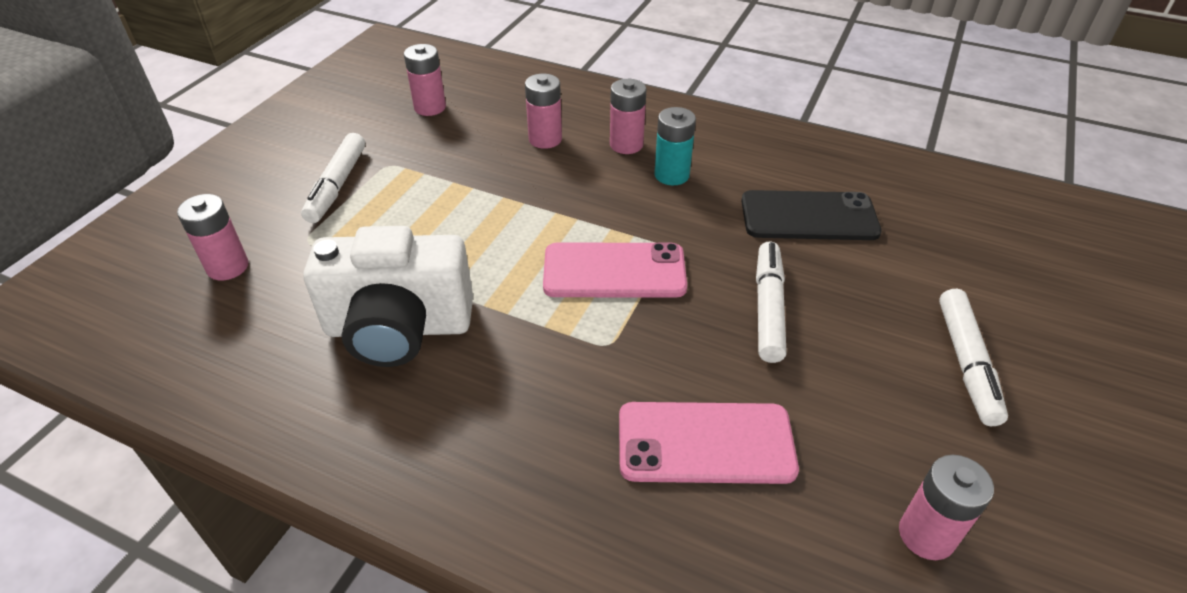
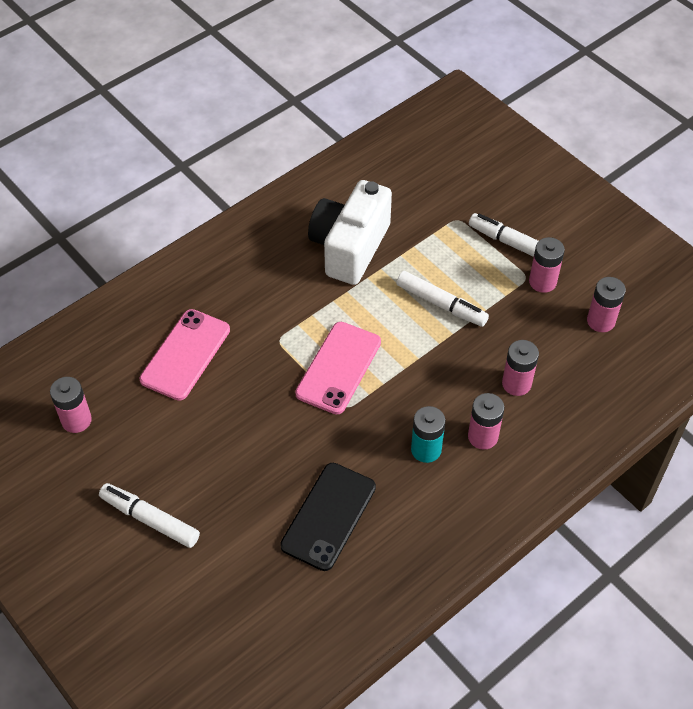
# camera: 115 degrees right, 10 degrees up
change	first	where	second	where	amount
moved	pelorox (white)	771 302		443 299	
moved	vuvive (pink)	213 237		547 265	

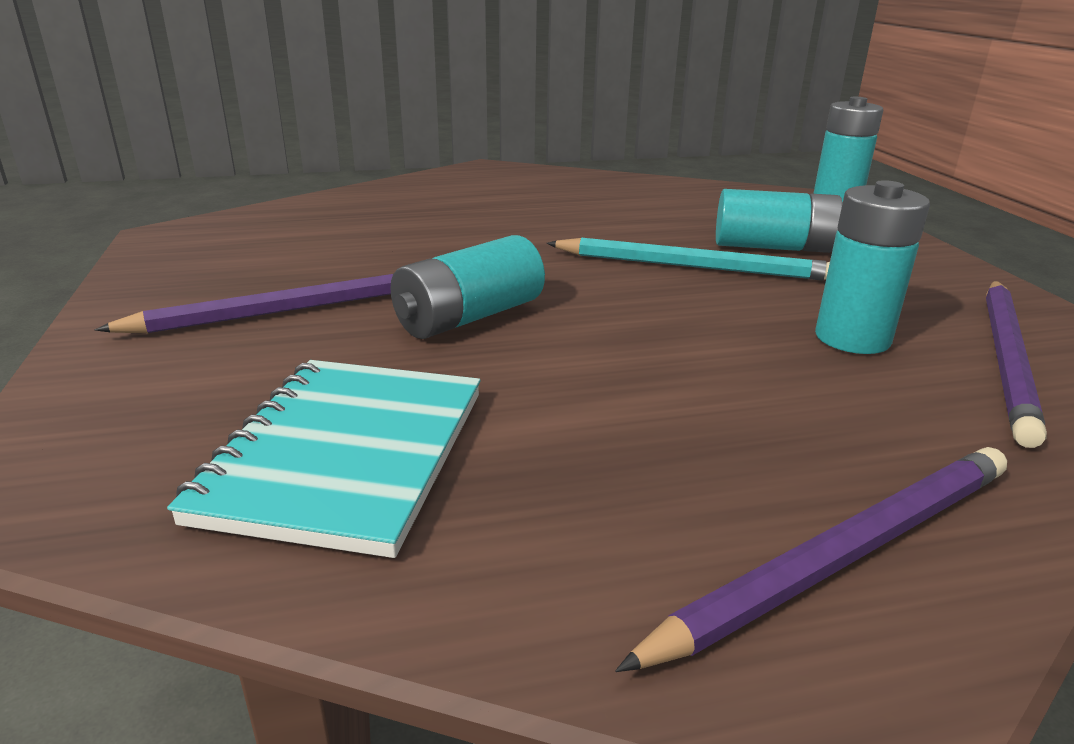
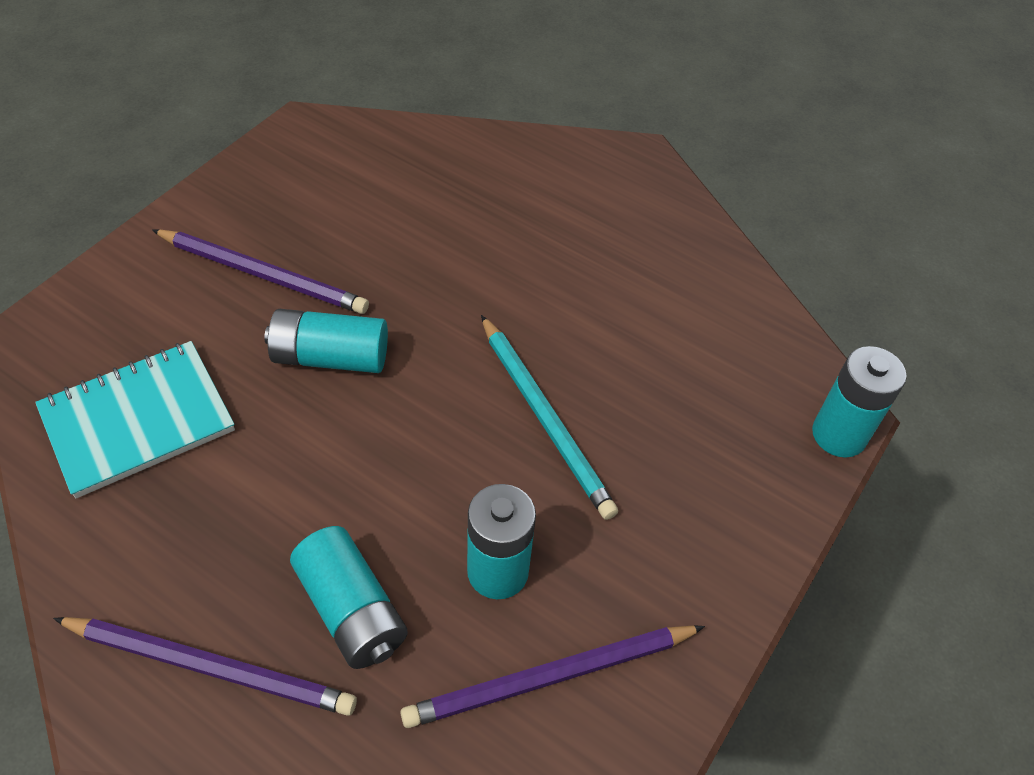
# camera: 45 degrees right, 25 degrees up
change	first	where	second	where	amount
moved	vuvive (turquoise)	779 221		349 597	

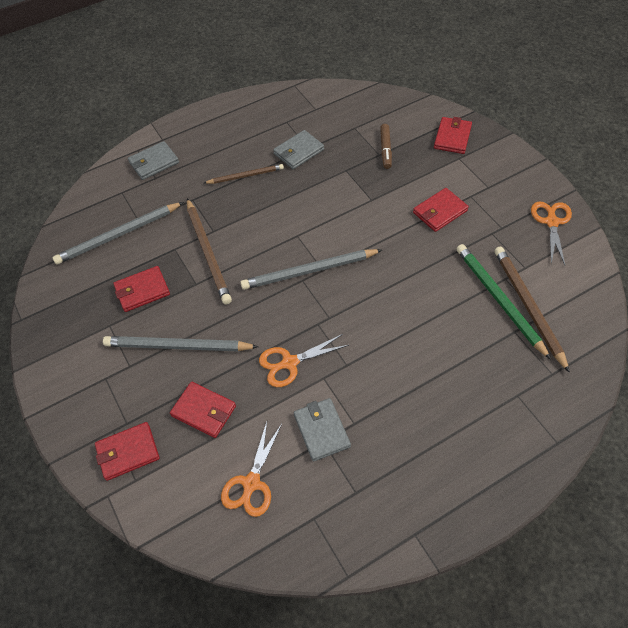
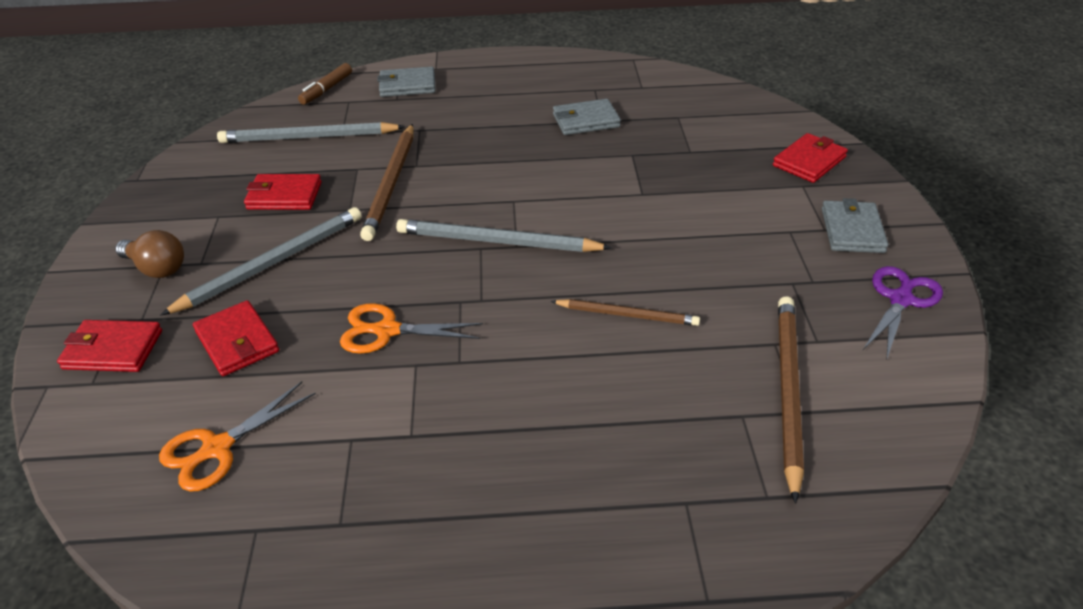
# camera: 25 degrees right, 15 degrees down
change	first	where	second	where	amount
added			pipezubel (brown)	149 254	
turned	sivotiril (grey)	180 343		261 261	105 degrees clockwise
moved	pelorox (brown)	386 146		325 84	
moved	sivotiril (brown)	244 174		625 312	
moved	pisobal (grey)	322 430		855 225	
recoloured	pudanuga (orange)	551 233	pudanuga (purple)	903 313	
removed	pisobal (red)	441 210			
removed	sivotiril (green)	504 302			

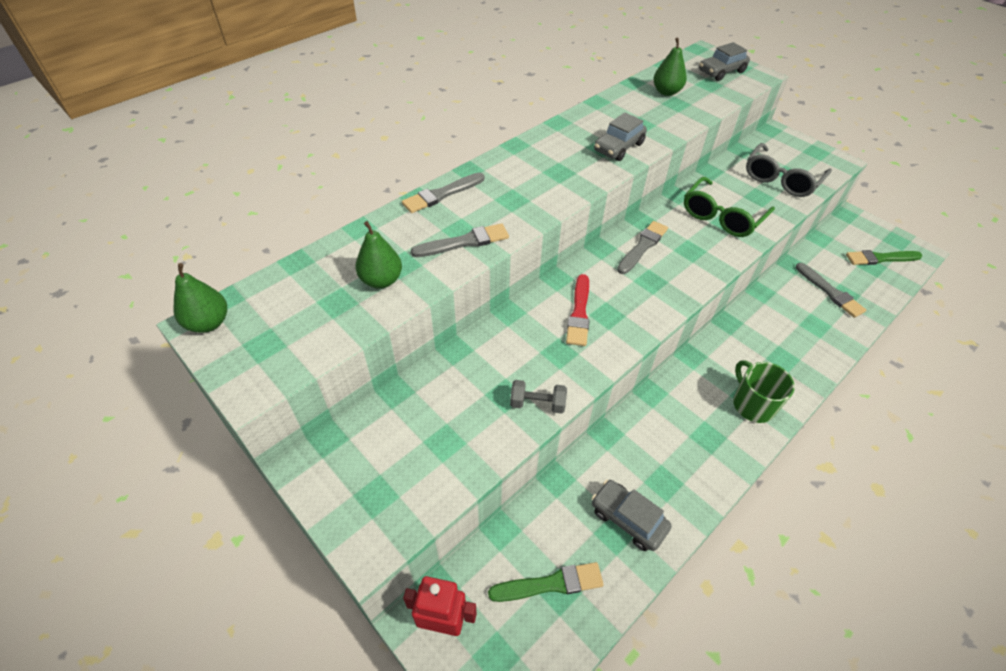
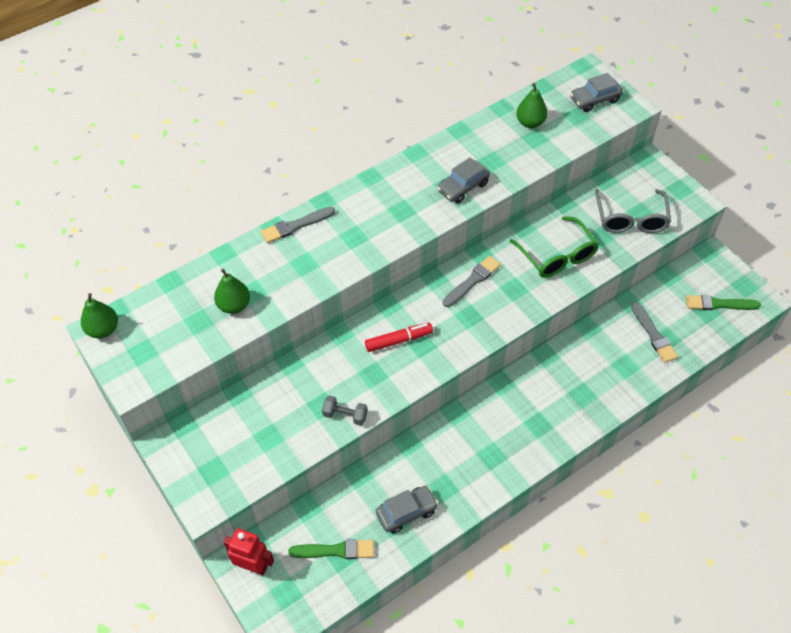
# camera: 10 degrees right, 5 degrees up
change	first	where	second	where	amount
replaced	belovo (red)	578 310	pelorox (red)	399 337	
turned	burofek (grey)	632 515		407 510	105 degrees clockwise
turned	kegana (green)	729 207		554 247	75 degrees counterclockwise
turned	kegana (grey)	789 170		633 211	45 degrees counterclockwise
removed	belovo (grey)	460 240			
removed	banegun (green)	764 391			

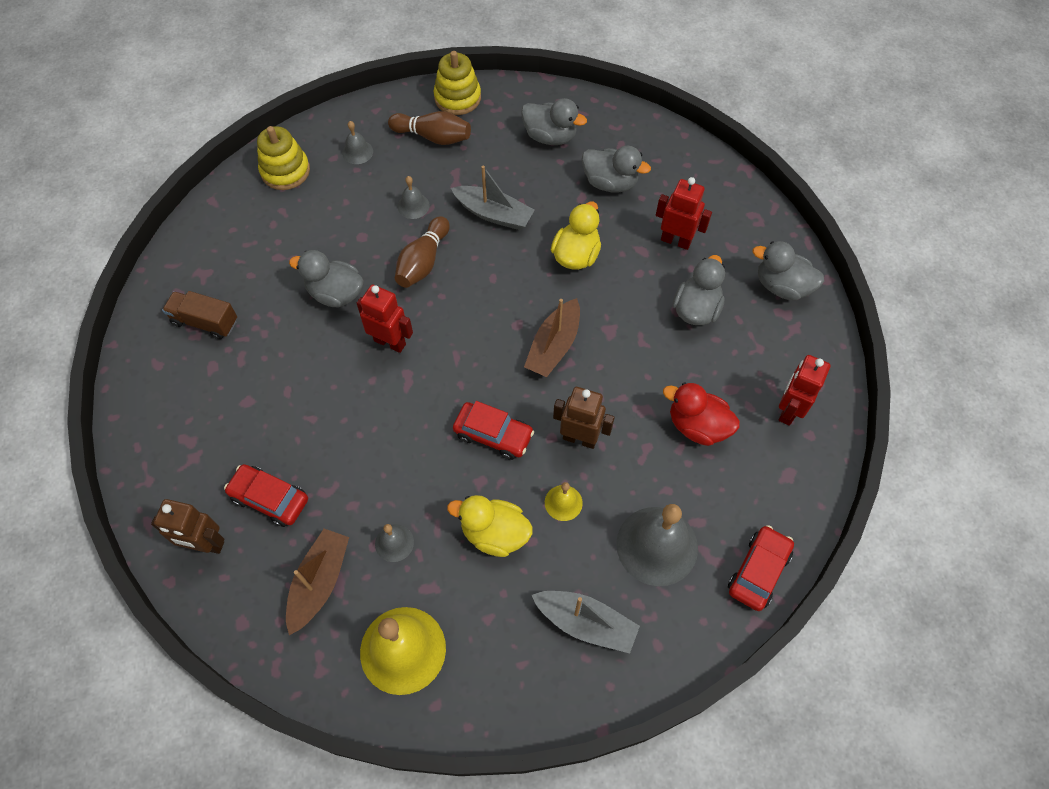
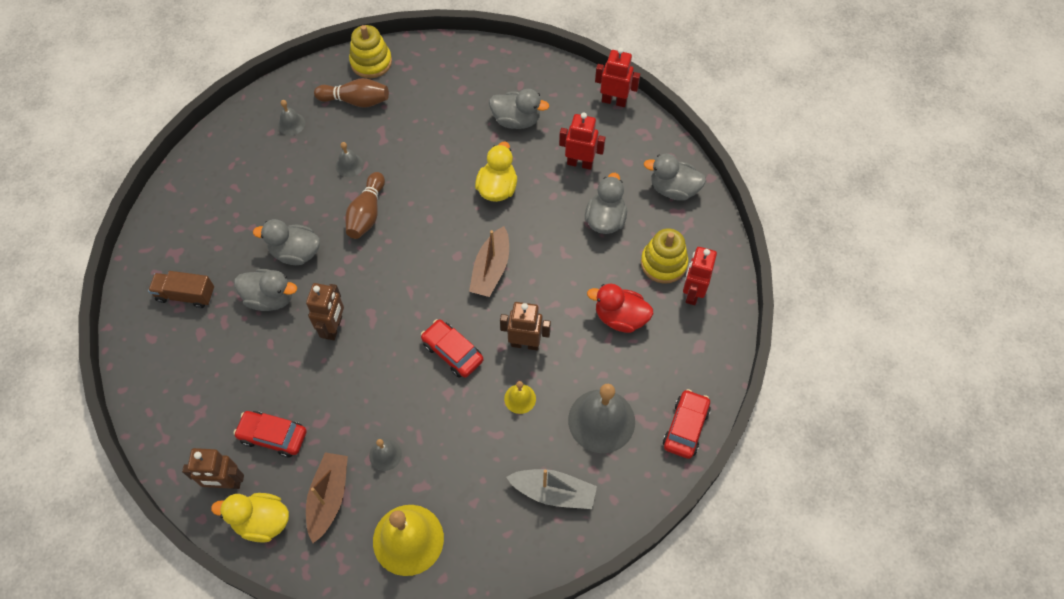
# camera: 10 degrees left, 0 degrees up
change	first	where	second	where	amount
moved	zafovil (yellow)	490 526		250 518	
moved	zafovil (grey)	554 121		265 290	
added			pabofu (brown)	325 311	
turned	burofek (red)	493 430		452 348	150 degrees counterclockwise
moved	pabofu (red)	385 318		617 77	
moved	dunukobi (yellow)	283 158		665 256	
removed	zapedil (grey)	493 197			

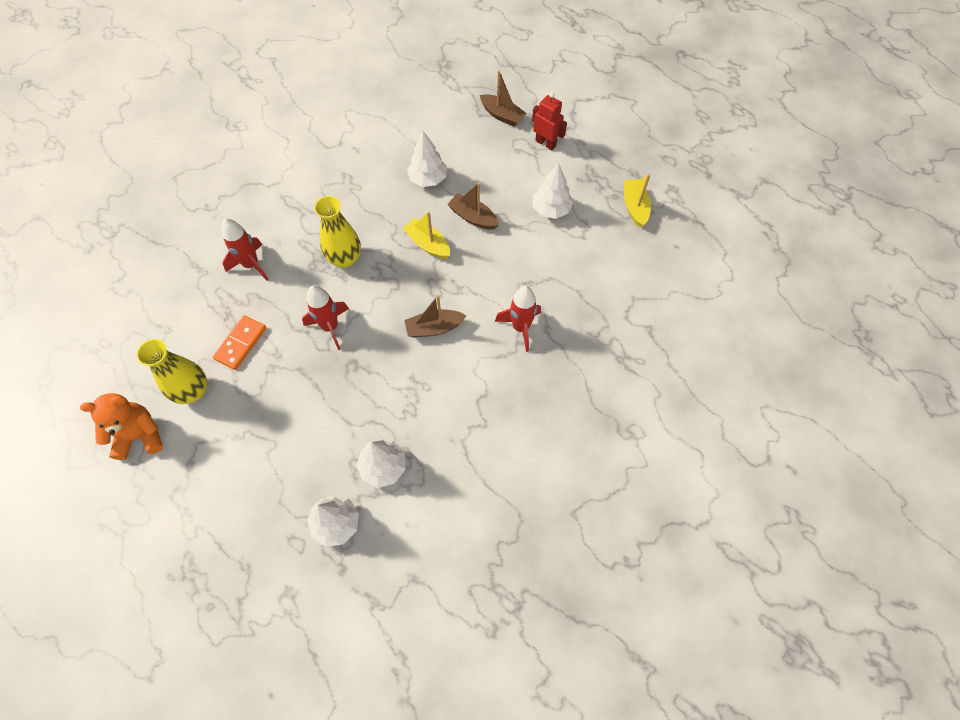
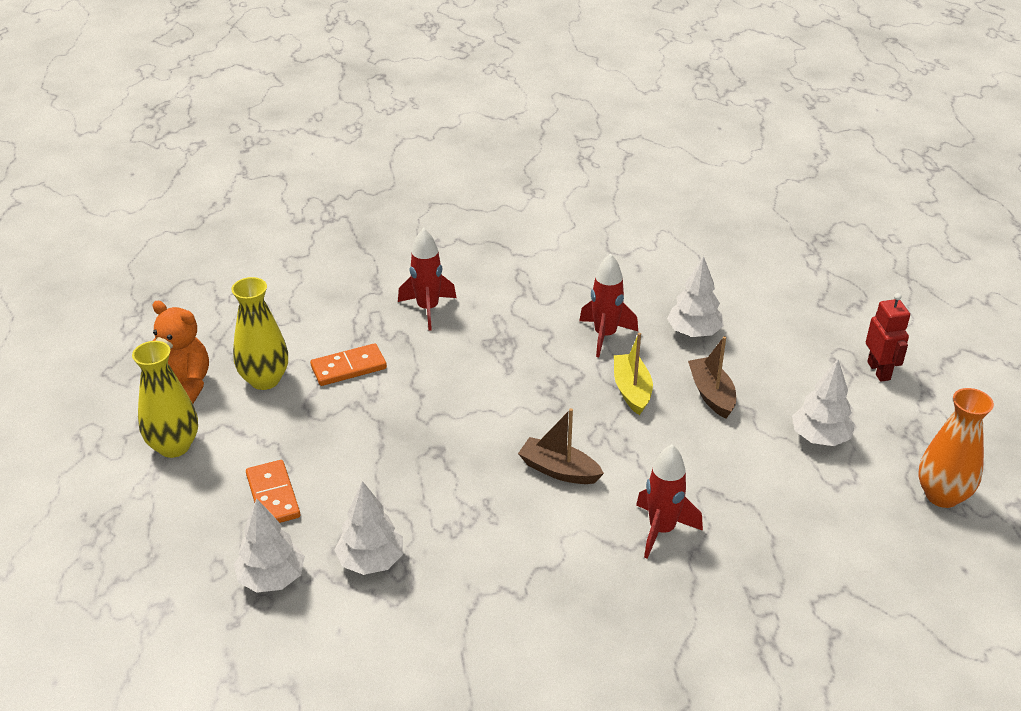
# camera: 40 degrees right, 25 degrees down
change	first	where	second	where	amount
moved	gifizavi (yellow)	337 232		165 399	
added			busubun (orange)	273 491	
moved	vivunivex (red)	325 317		608 305	
replaced	zapedil (yellow)	637 201	gifizavi (orange)	956 448	
removed	zapedil (brown)	503 98			

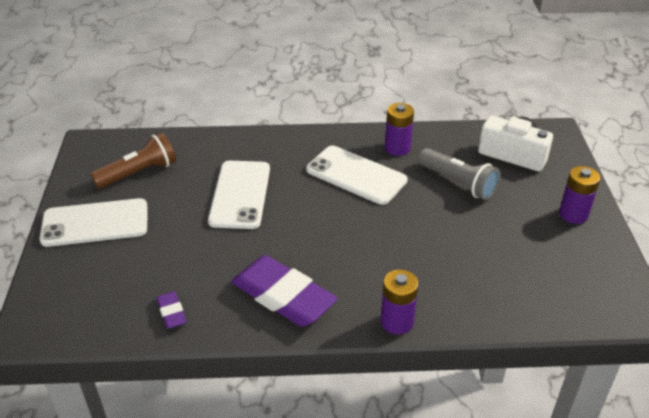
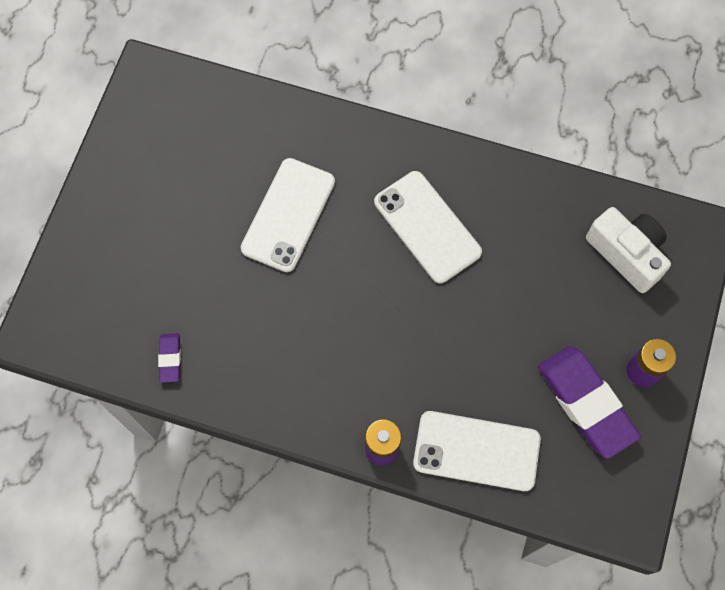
# camera: 20 degrees right, 30 degrees up
change	first	where	second	where	amount
moved	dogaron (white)	93 222		477 451	
moved	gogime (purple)	284 291		589 402	
removed	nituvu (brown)	133 160			
removed	vuvive (purple)	399 129			
removed	nituvu (grey)	459 174			

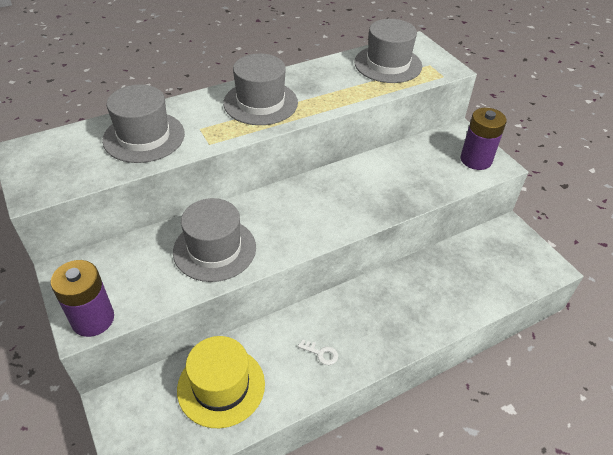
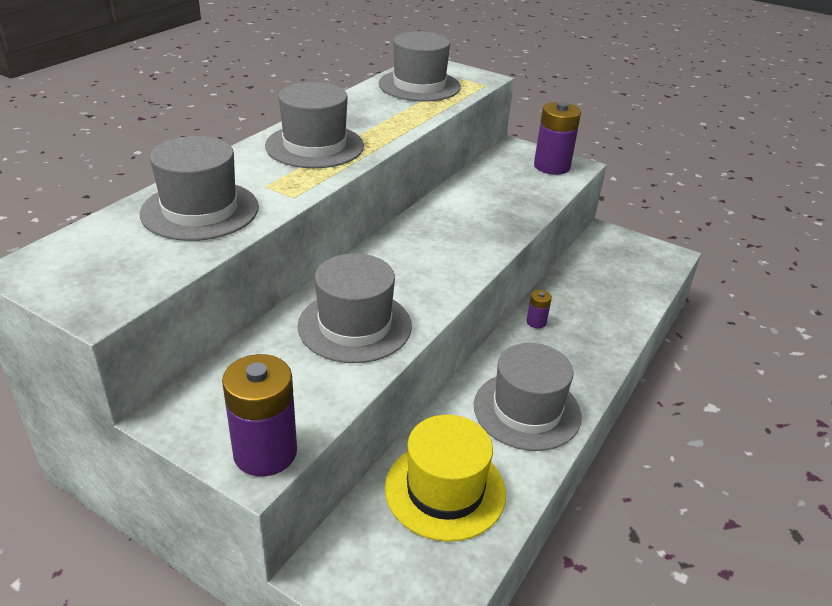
# camera: 30 degrees left, 10 degrees down
change	first	where	second	where	amount
replaced	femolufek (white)	318 352	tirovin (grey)	528 397	
added			vuvive (purple)	539 309	

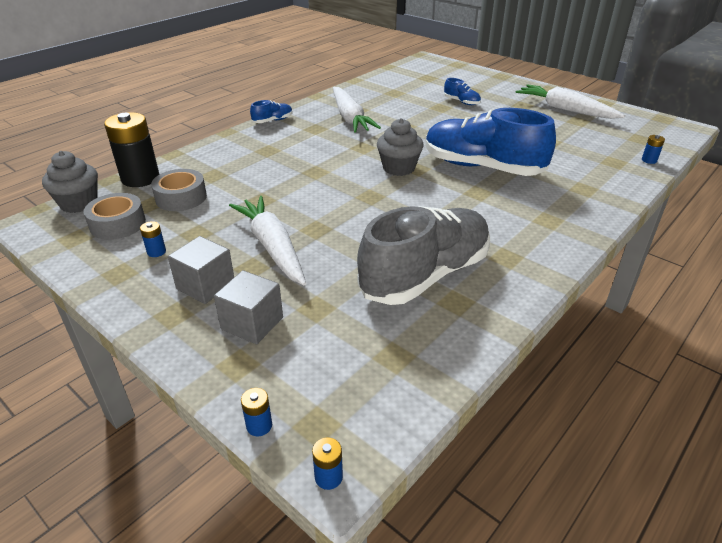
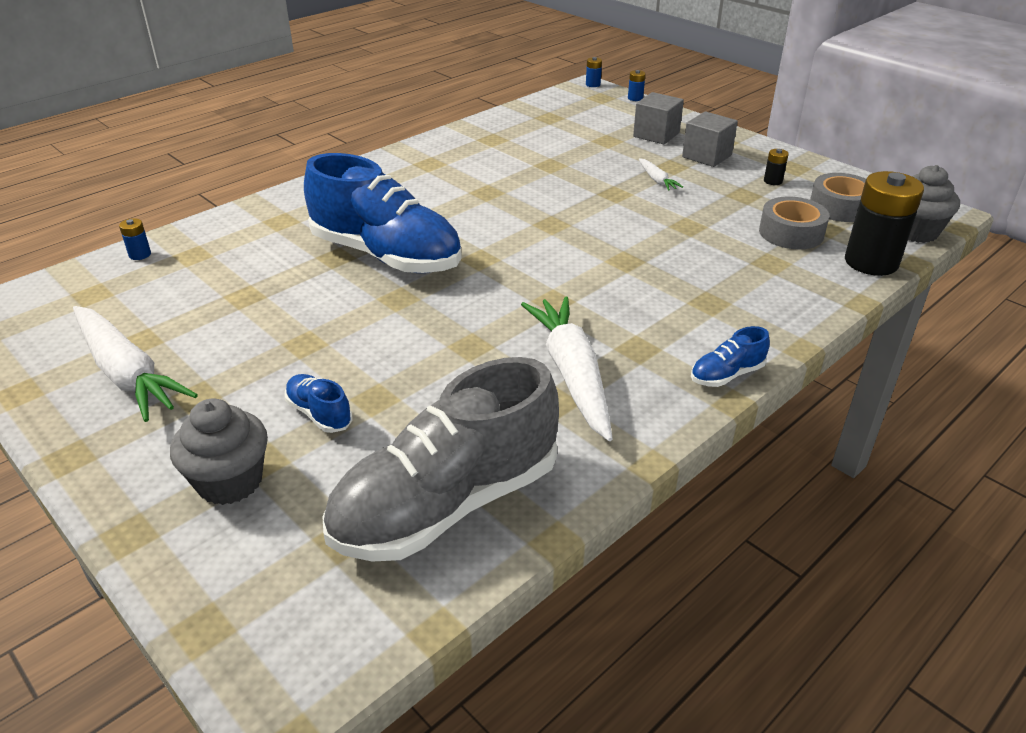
# camera: 175 degrees left, 0 degrees up
change	first	where	second	where	amount
moved	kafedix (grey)	400 147		219 451	
moved	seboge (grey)	423 255		440 459	
resized	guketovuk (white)	267 240		661 174	x0.45
recoloured	vuvive (blue)	153 239	vuvive (black)	776 167	

